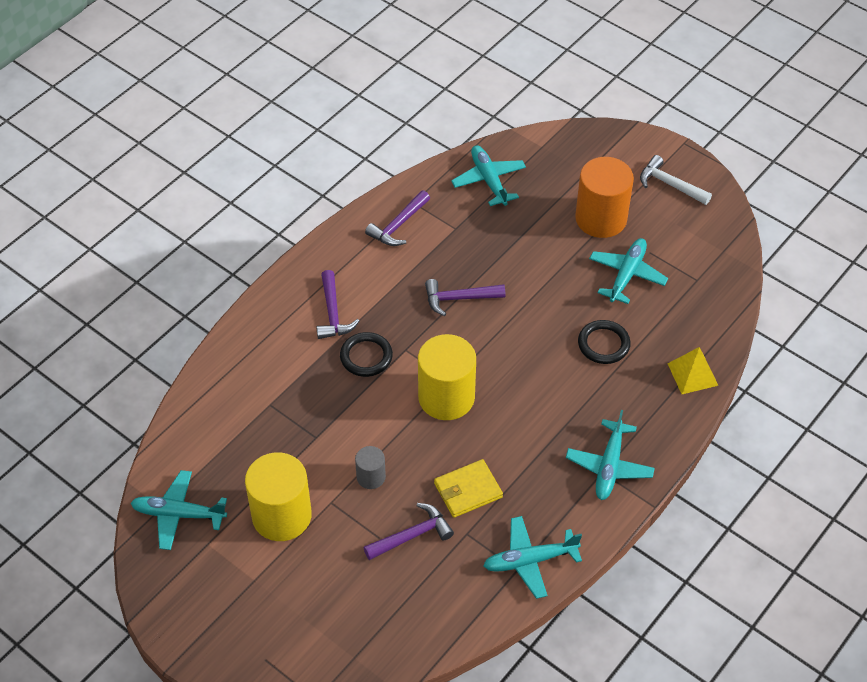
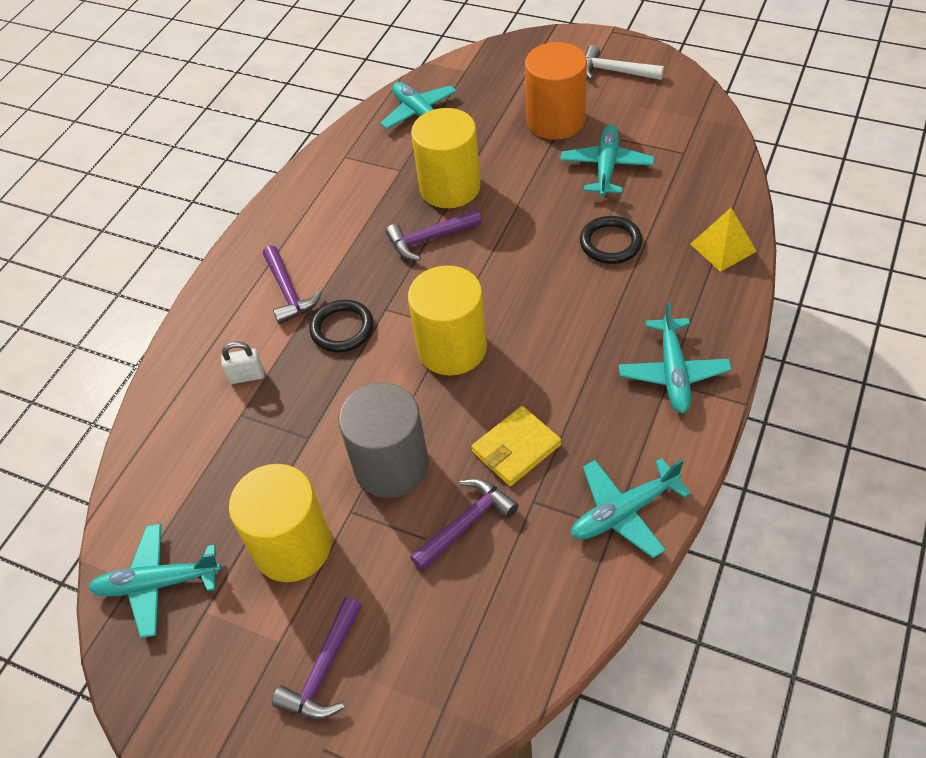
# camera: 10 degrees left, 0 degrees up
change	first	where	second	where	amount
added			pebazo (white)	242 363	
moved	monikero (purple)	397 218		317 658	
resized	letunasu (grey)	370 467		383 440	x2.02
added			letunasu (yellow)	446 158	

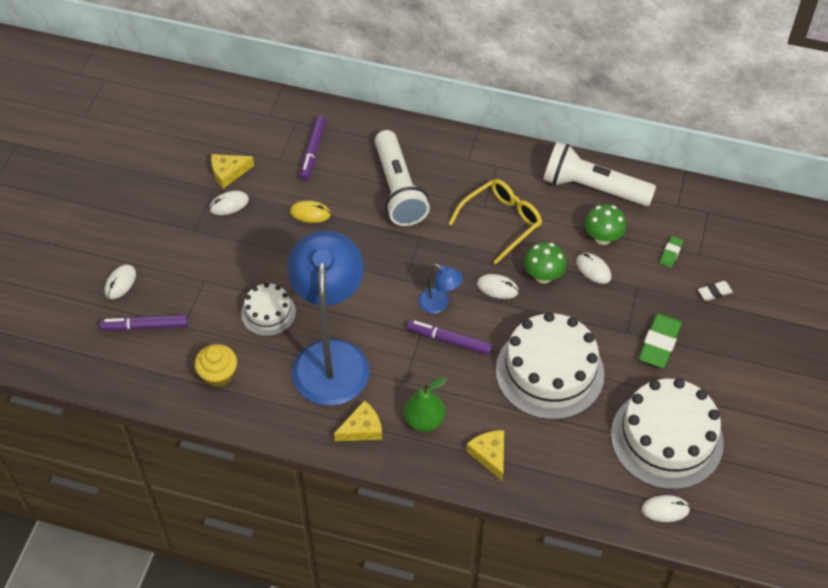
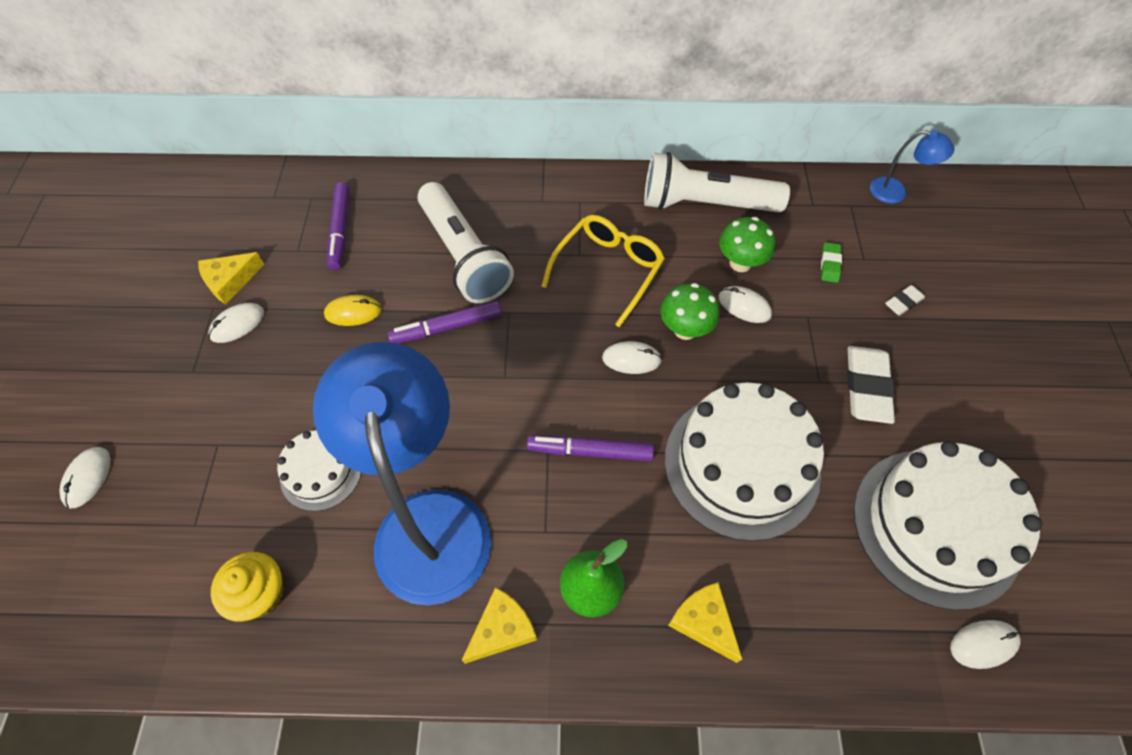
# camera: 15 degrees left, 5 degrees up
change	first	where	second	where	amount
moved	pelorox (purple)	144 323		445 322	
recoloured	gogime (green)	660 340	gogime (white)	871 385	
moved	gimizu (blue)	440 288		912 167	

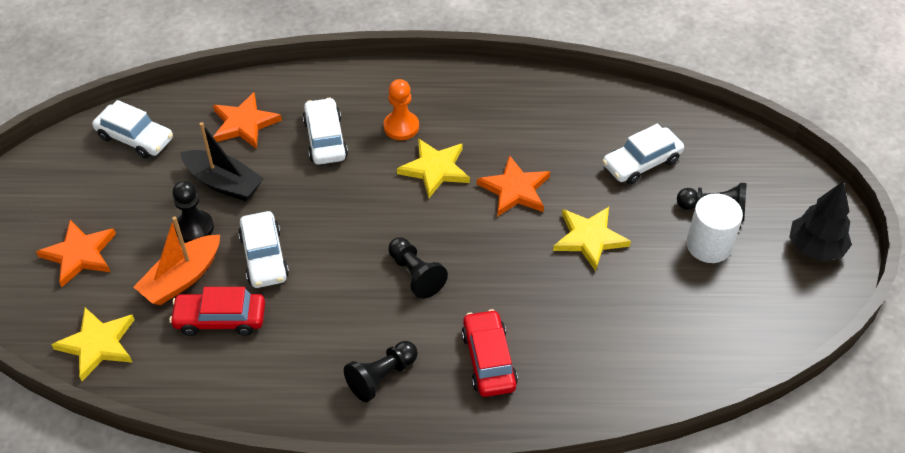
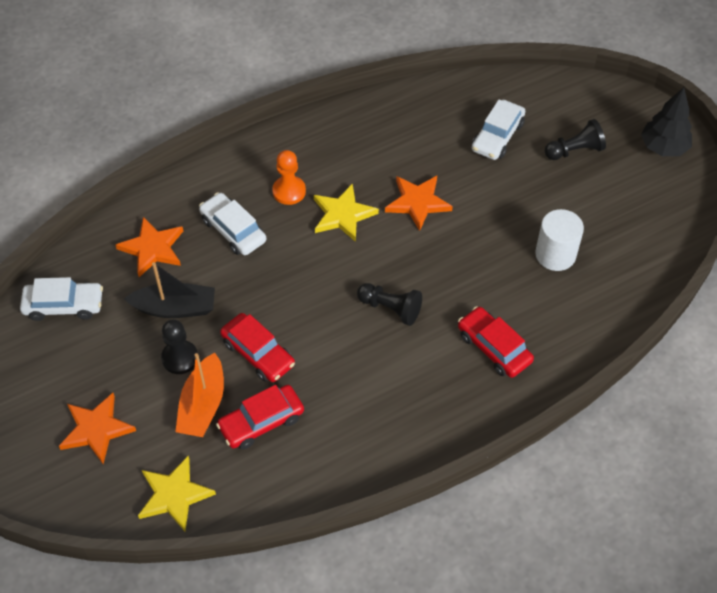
# camera: 30 degrees left, 5 degrees up
change	first	where	second	where	amount
recoloured	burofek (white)	263 249	burofek (red)	257 347	
moved	letunasu (white)	714 228		559 240	
removed	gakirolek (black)	381 371			
removed	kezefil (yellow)	592 239			

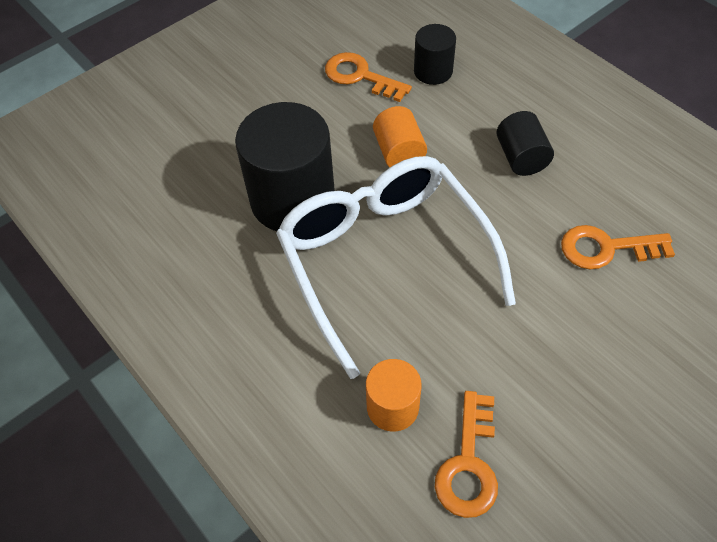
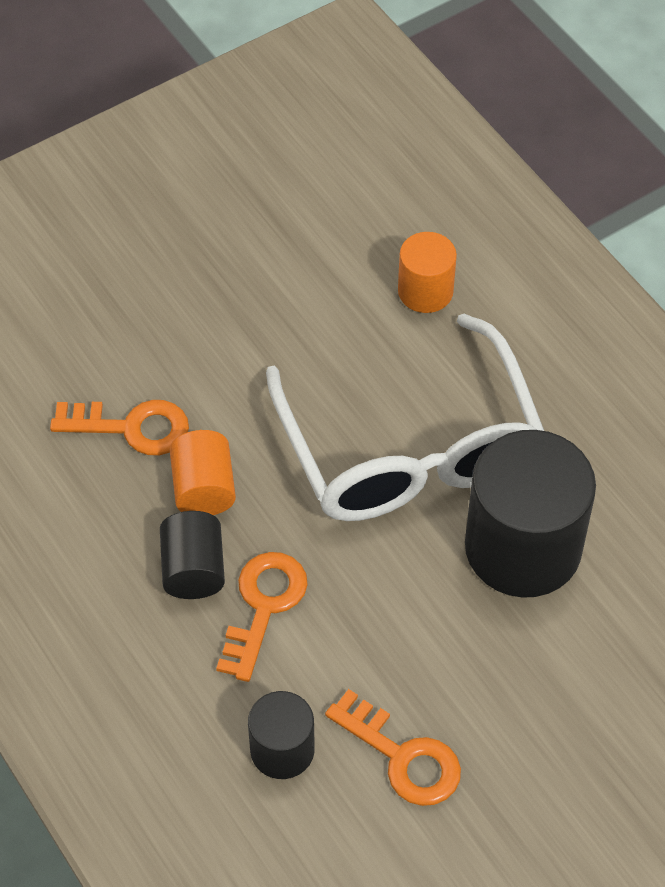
# camera: 175 degrees left, 0 degrees up
change	first	where	second	where	amount
moved	letunasu (orange)	400 136		203 472	
moved	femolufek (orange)	466 454		262 617	

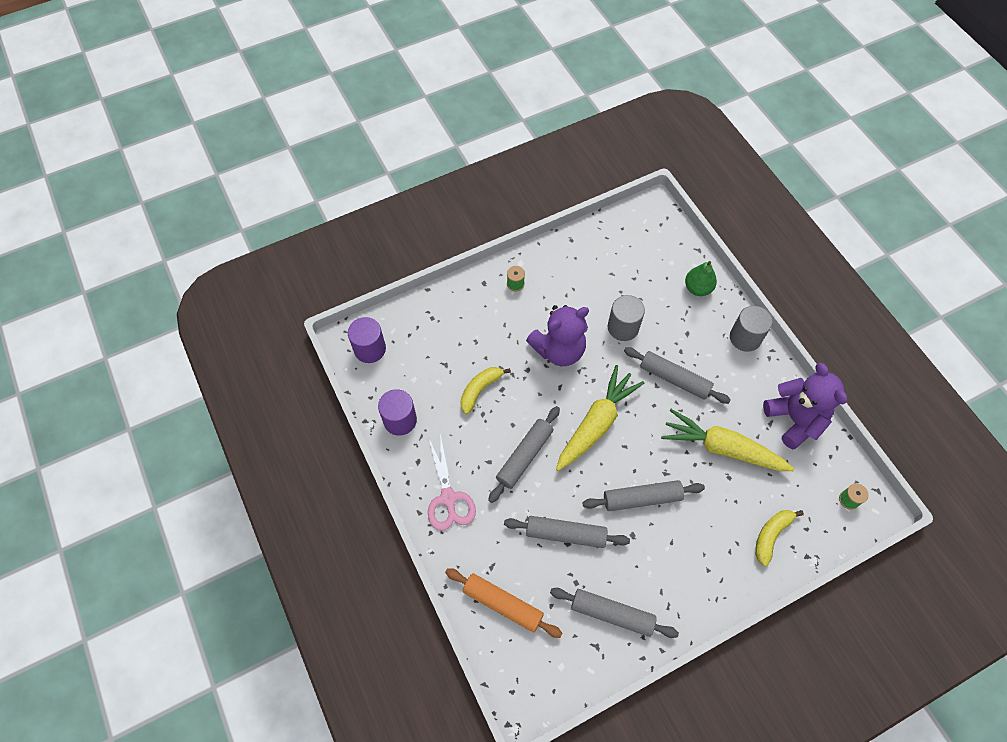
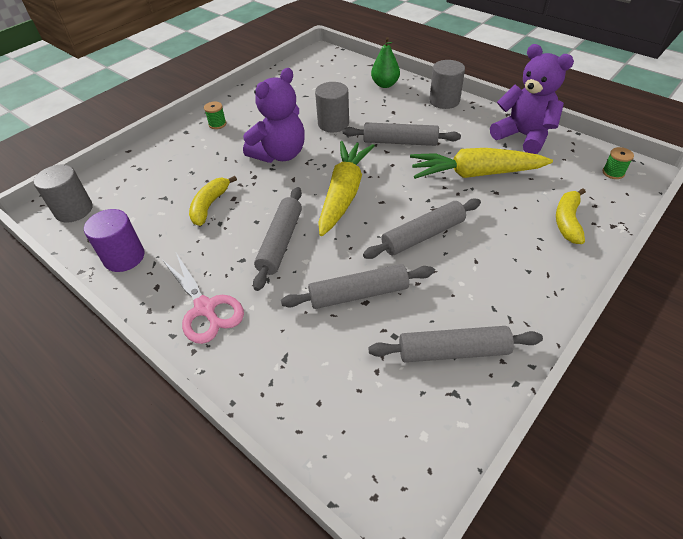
# camera: 20 degrees left, 15 degrees down
change	first	where	second	where	amount
recoloured	letunasu (purple)	367 340	letunasu (grey)	63 194	
removed	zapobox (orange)	503 603			

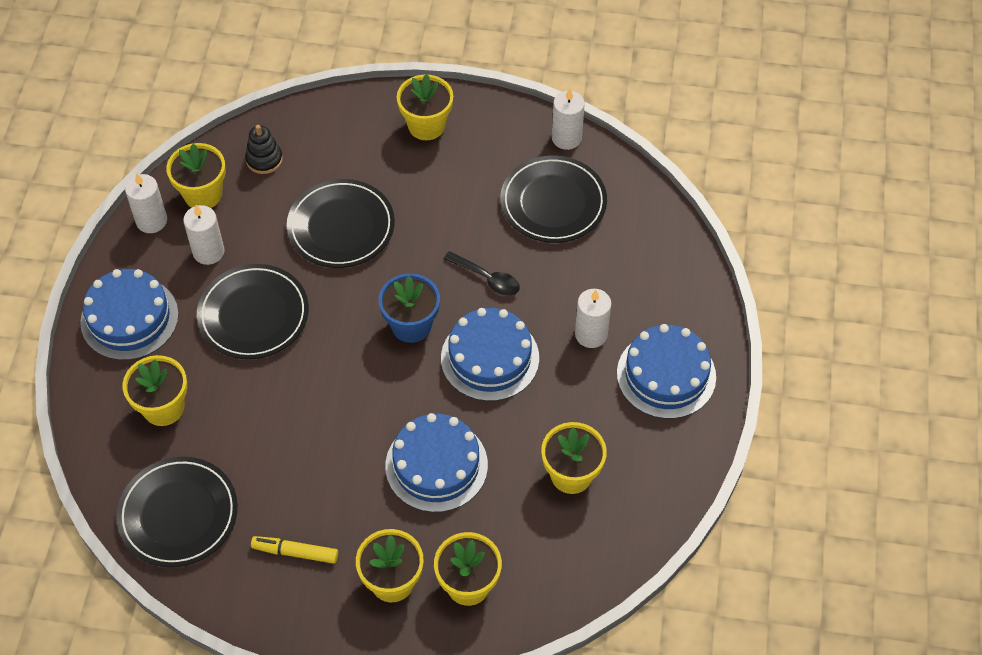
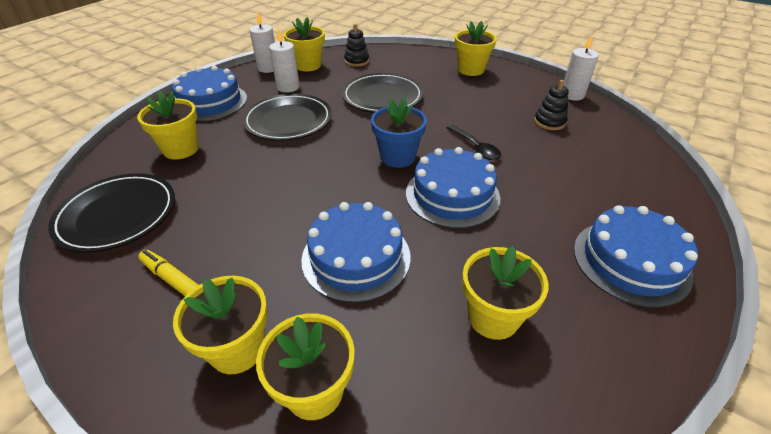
# camera: 25 degrees right, 15 degrees down
change	first	where	second	where	amount
replaced	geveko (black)	553 199	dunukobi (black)	551 105	
removed	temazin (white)	593 318			

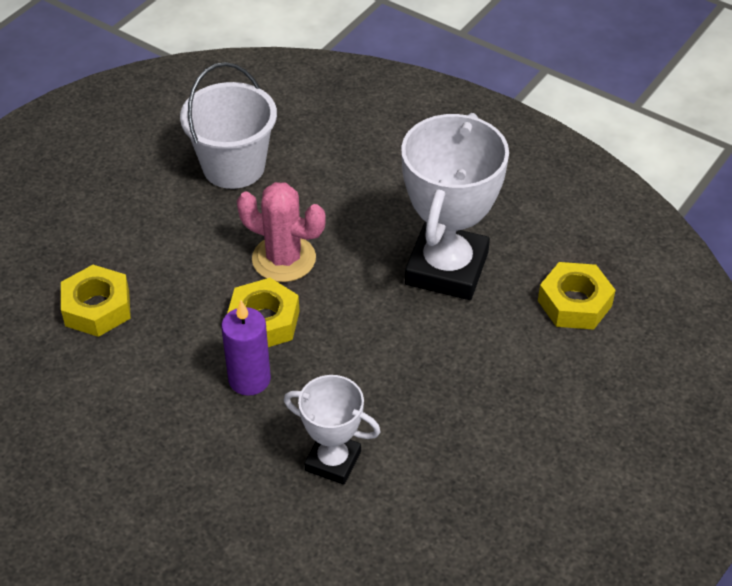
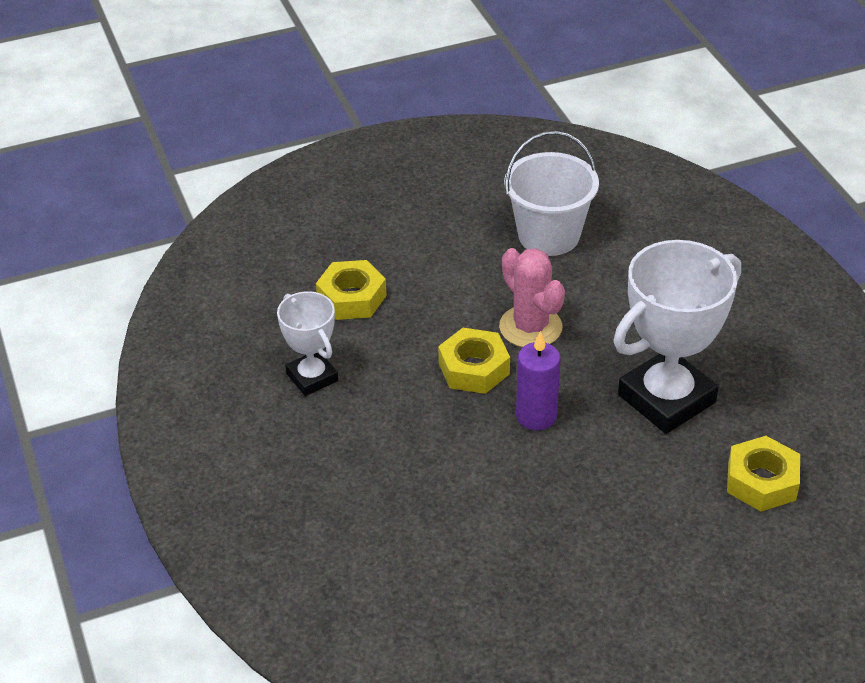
# camera: 35 degrees right, 5 degrees down
change	first	where	second	where	amount
moved	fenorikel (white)	332 430		307 343	
moved	temazin (purple)	246 348		538 380	

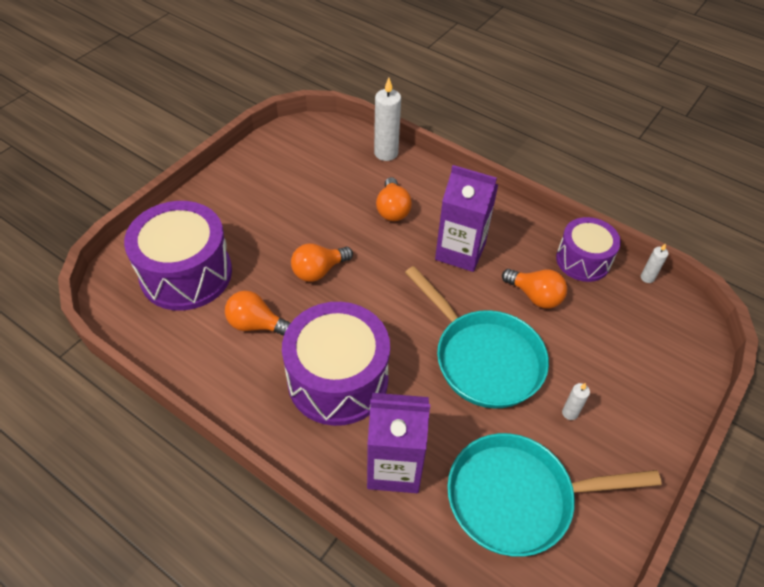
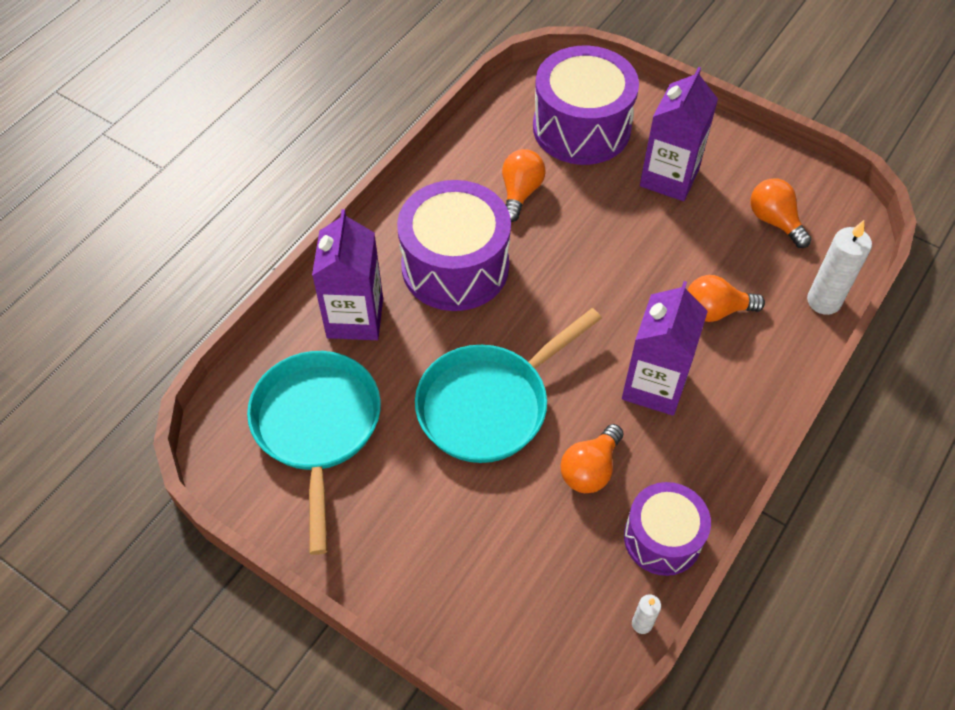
# camera: 90 degrees right, 5 degrees up
change	first	where	second	where	amount
added			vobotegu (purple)	679 134	
moved	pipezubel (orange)	322 262		781 213	
removed	temazin (white)	576 401			

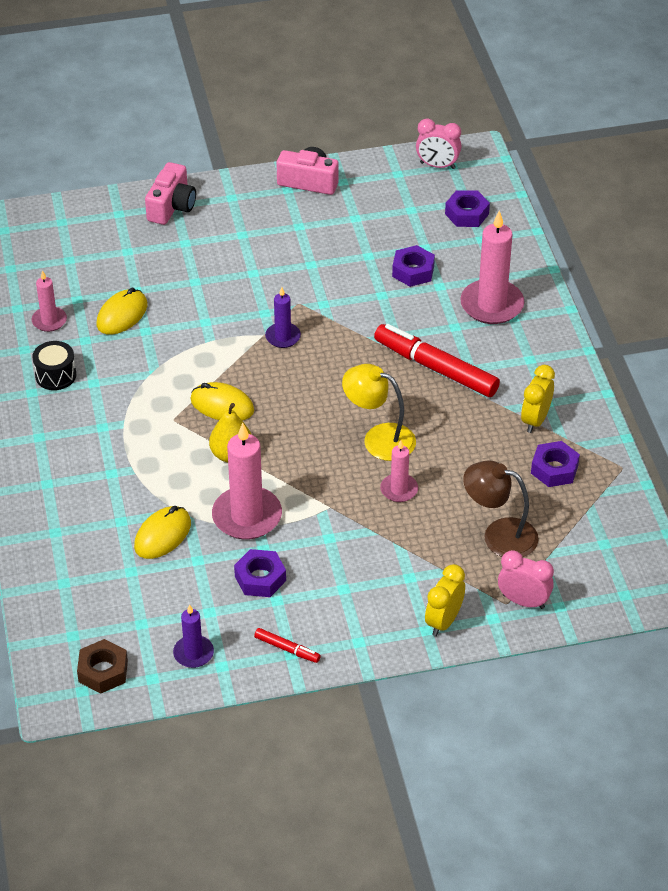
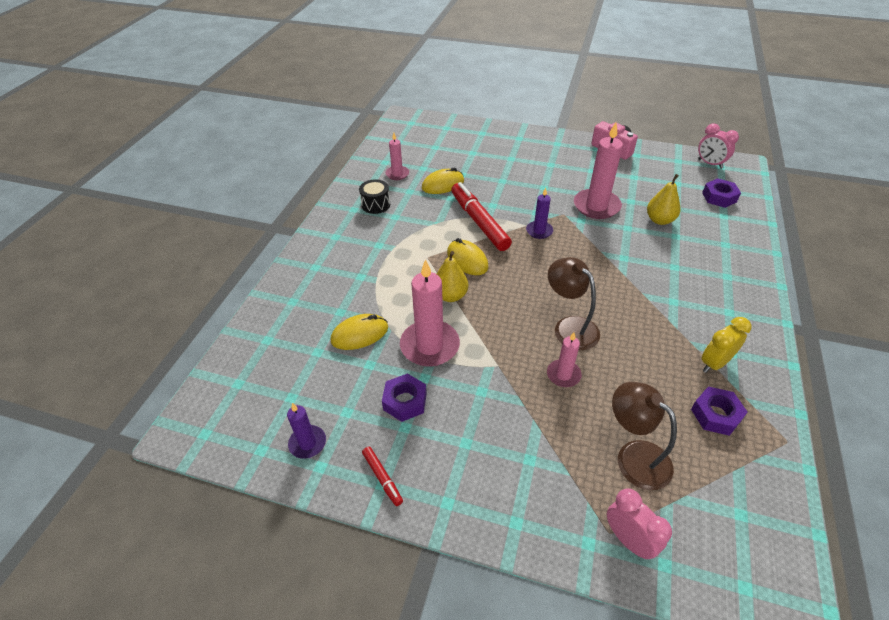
# camera: 30 degrees right, 0 degrees up
change	first	where	second	where	amount
moved	pelorox (red)	437 360		481 216	
recoloured	gimizu (yellow)	379 412	gimizu (brown)	574 303	
moved	temazin (pink)	492 267		598 170	
replaced	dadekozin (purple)	413 266	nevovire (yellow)	664 199	
removed	dadekozin (brown)	102 666			
removed	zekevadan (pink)	170 193			
removed	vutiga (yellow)	445 600			

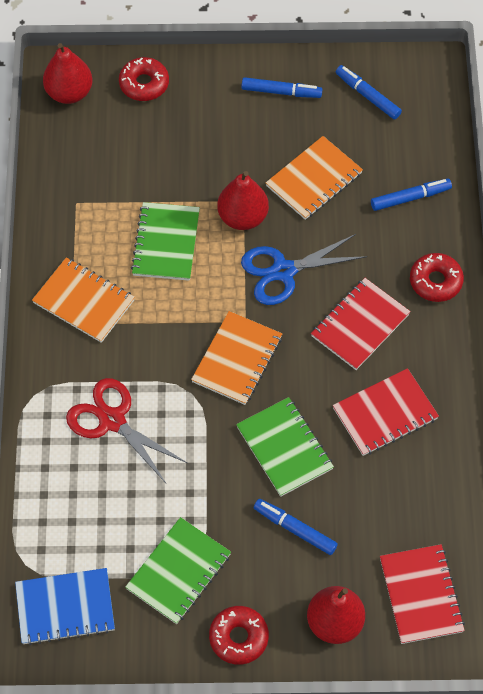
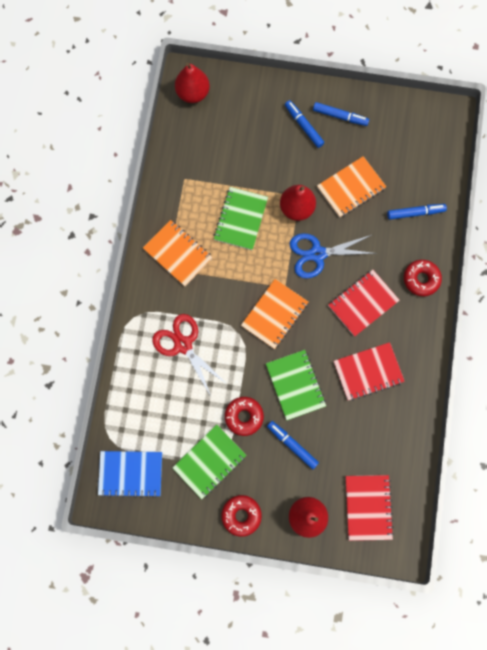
# camera: 10 degrees right, 15 degrees up
change	first	where	second	where	amount
moved	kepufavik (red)	144 79		244 416	
moved	pelorox (blue)	369 92		304 124	

